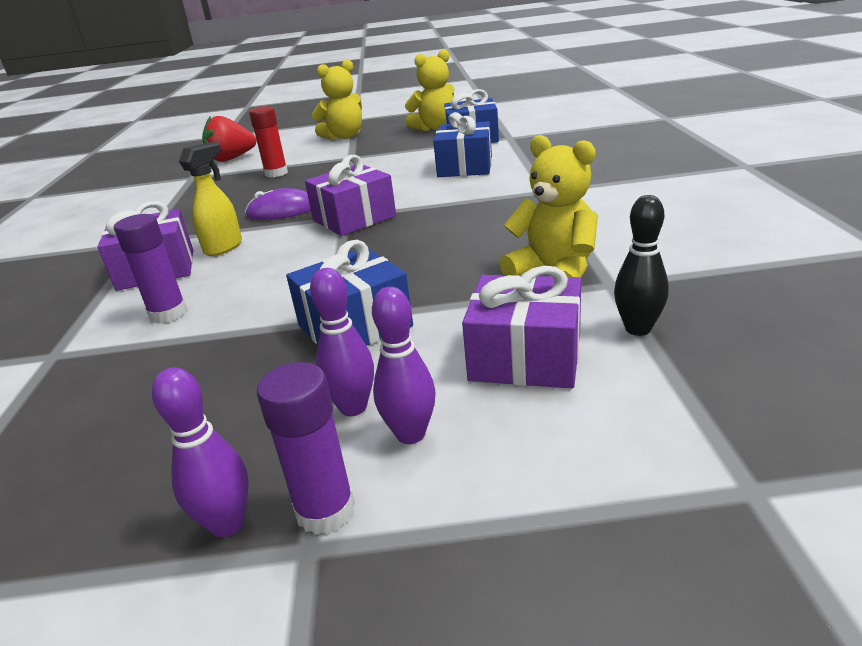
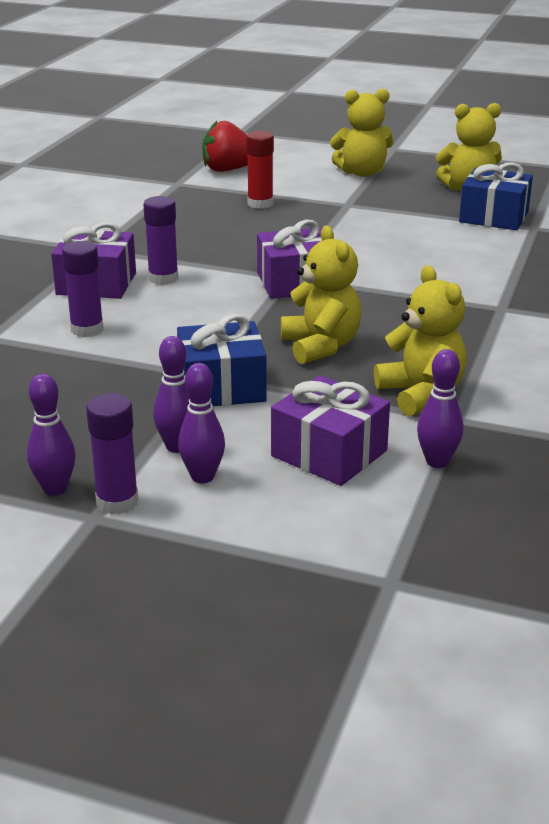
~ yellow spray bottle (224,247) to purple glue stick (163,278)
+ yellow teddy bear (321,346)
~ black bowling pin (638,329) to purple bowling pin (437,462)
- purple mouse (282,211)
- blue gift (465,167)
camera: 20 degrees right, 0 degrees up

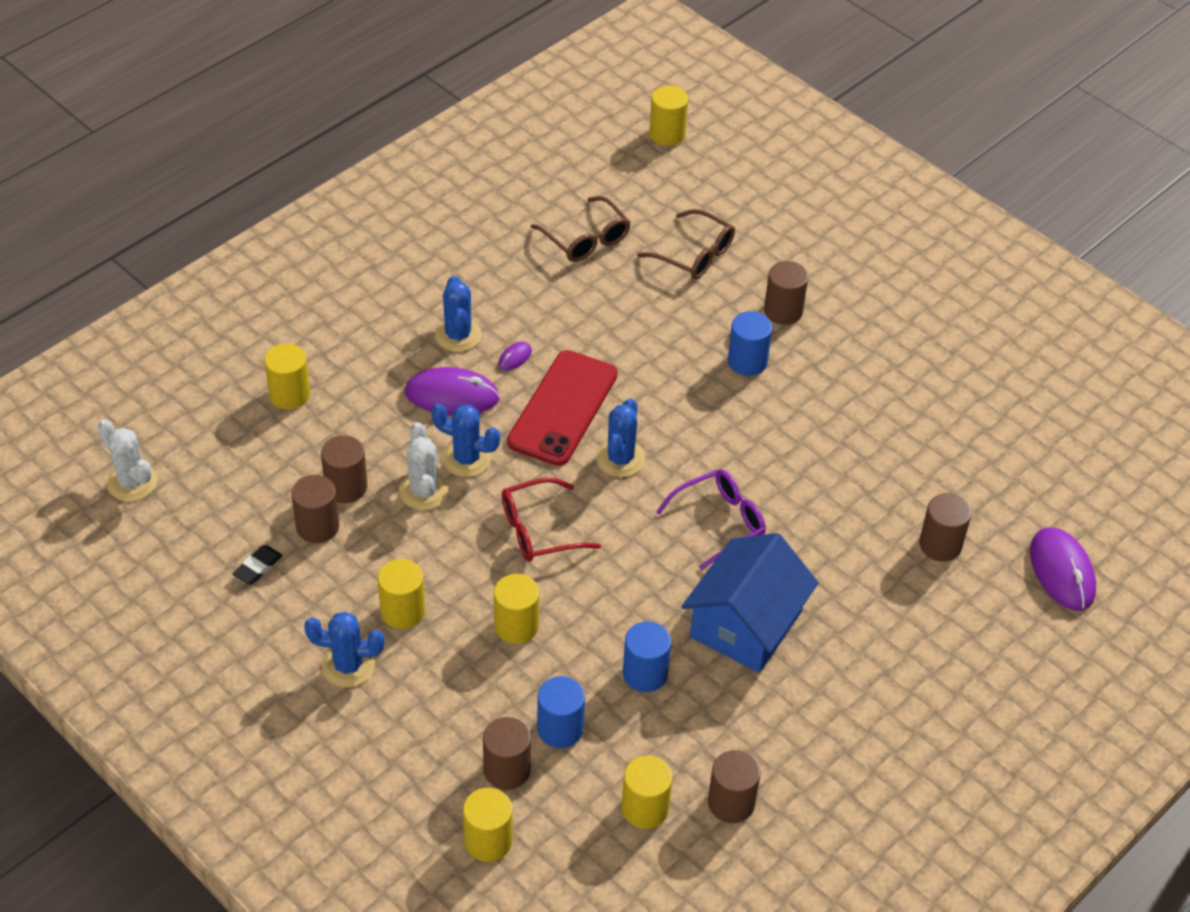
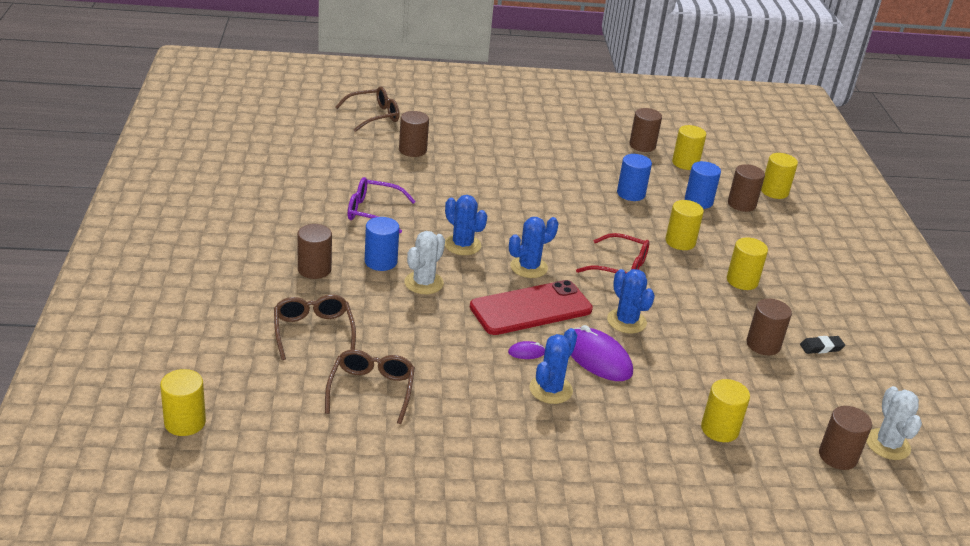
~ purple mouse (1062,571) to brown glasses (373,116)
~ purple glasses (719,522) to (373,212)
~ white cactus (423,491) to (423,283)
~ blue cactus (348,666) to (462,245)
~ brown cylinder (346,487) to (837,456)
- blue house (745,624)
camera: 140 degrees left, 15 degrees down

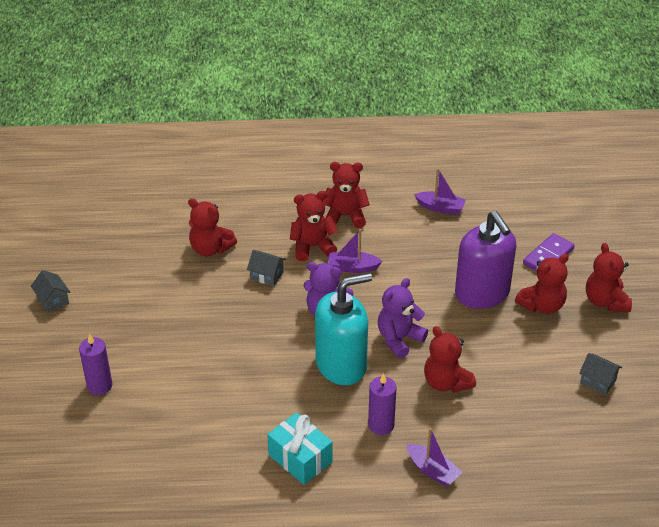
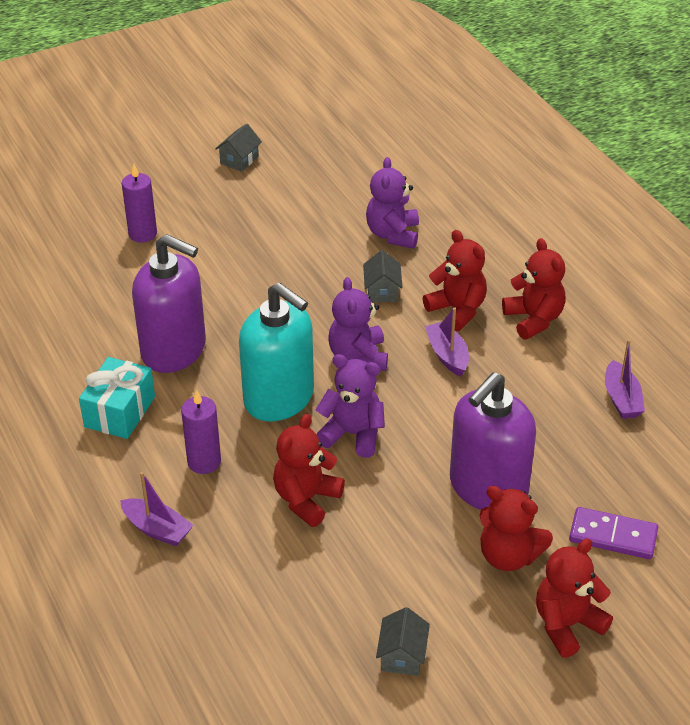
~ purple boat (432,470) = (157,529) 75 degrees counterclockwise
+ purple soap dispenser (174,350)
~ red teddy bear (210,249) to purple teddy bear (393,234)
camera: 65 degrees right, 0 degrees up

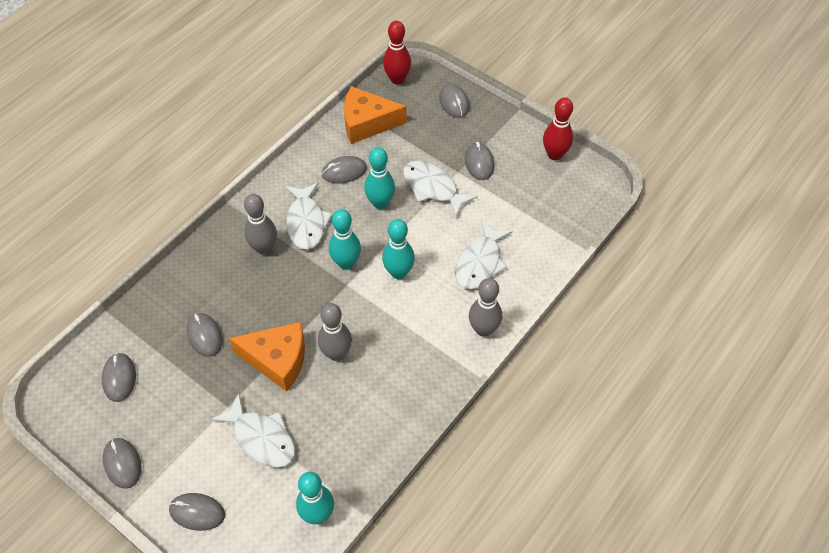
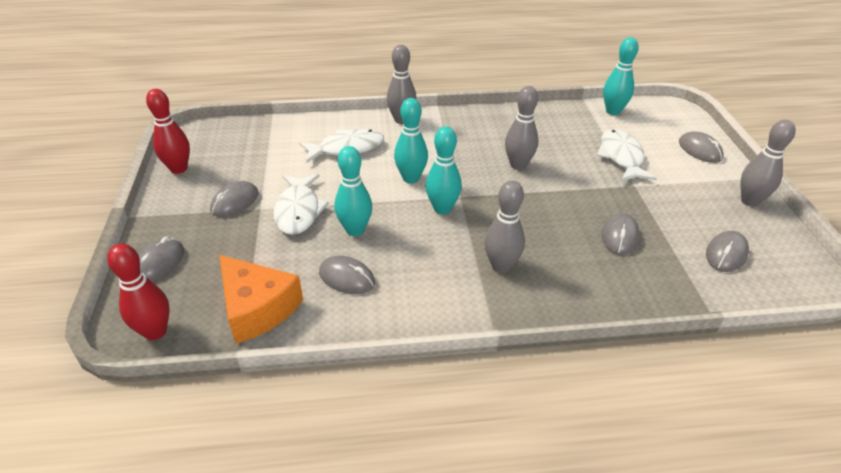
~ grey mouse (122,464) to grey bowling pin (750,201)
- orange cheese (277,360)
- white fish (306,222)
camera: 135 degrees left, 15 degrees down

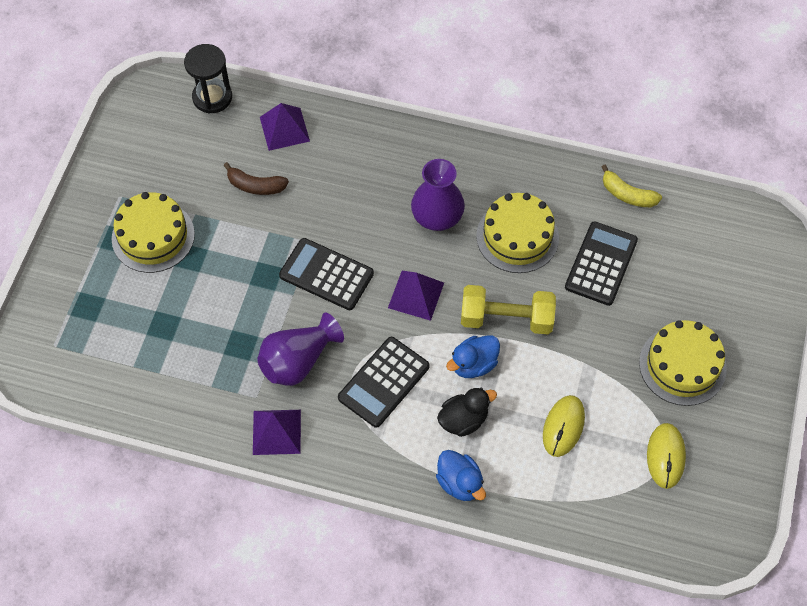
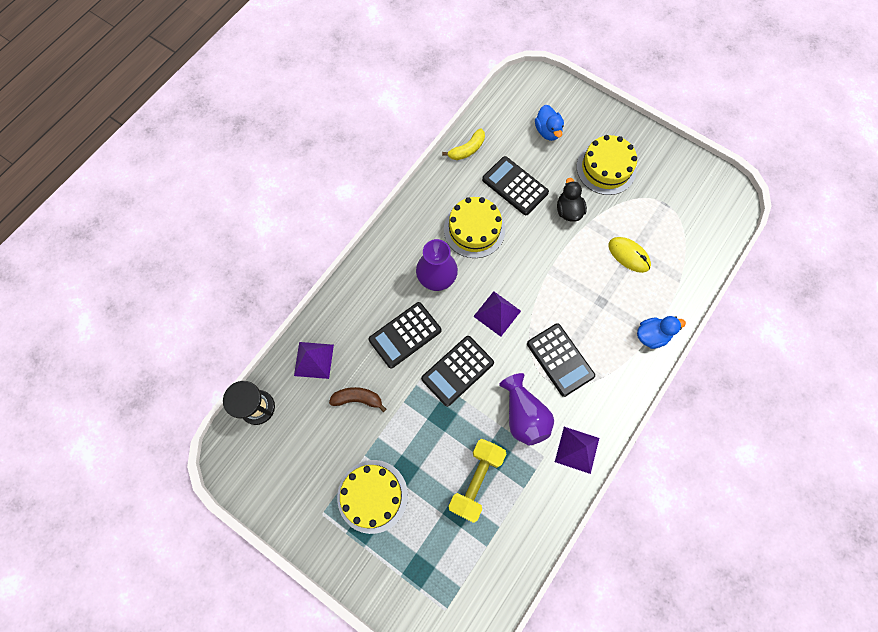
~ brown banana (255,186) = (358,399) 120 degrees counterclockwise
+ black calculator (405,335)
~ yellow dumbbell (506,319) to (476,480)
~ blue duck (473,364) to (547,131)
~ black duck (463,420) to (568,210)
- yellow mouse (665,456)
camera: 70 degrees left, 10 degrees up

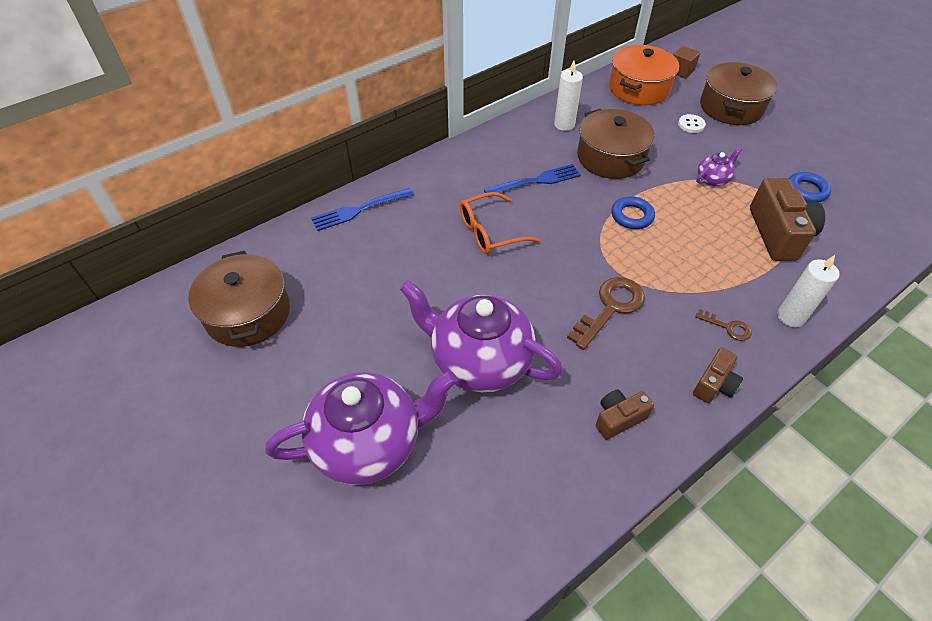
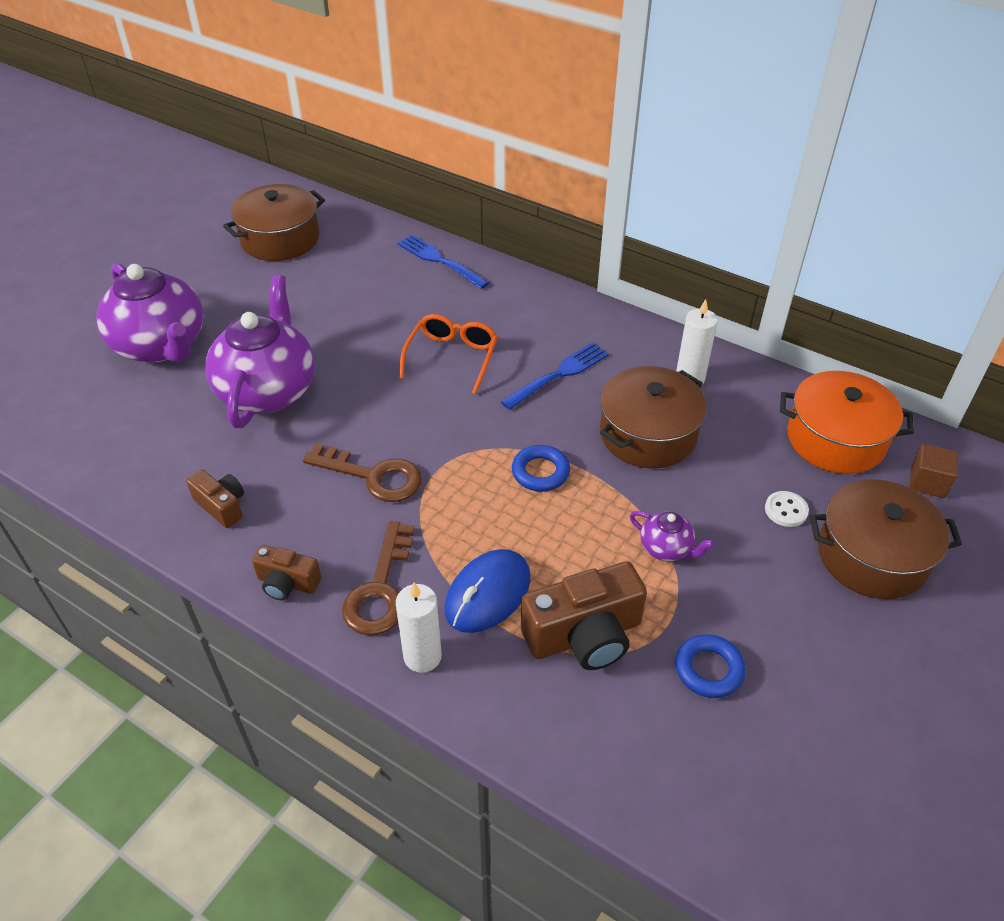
~ brown key (728,327) = (380,589) x1.93
~ orange glasses (490,232) = (452,357) 60 degrees clockwise
+ blue mouse (487,594)
~ blue fork (535,181) = (558,375) 90 degrees counterclockwise
camera: 70 degrees right, 5 degrees down

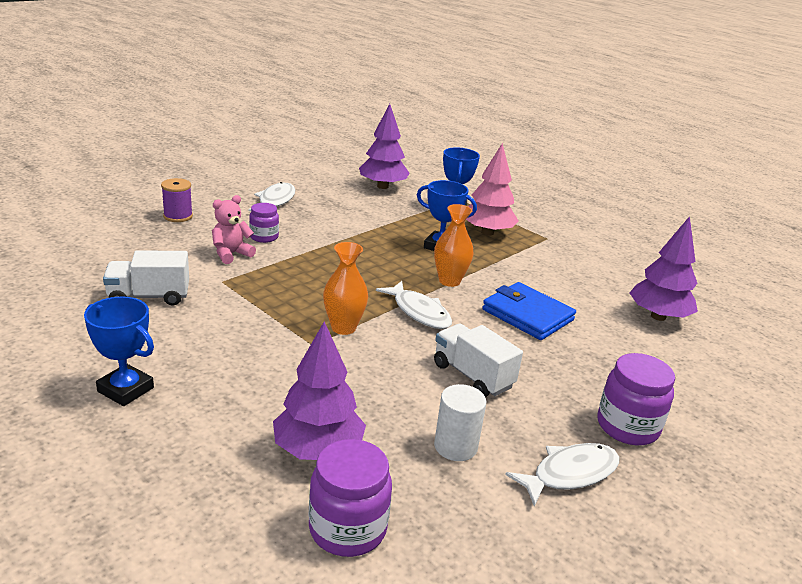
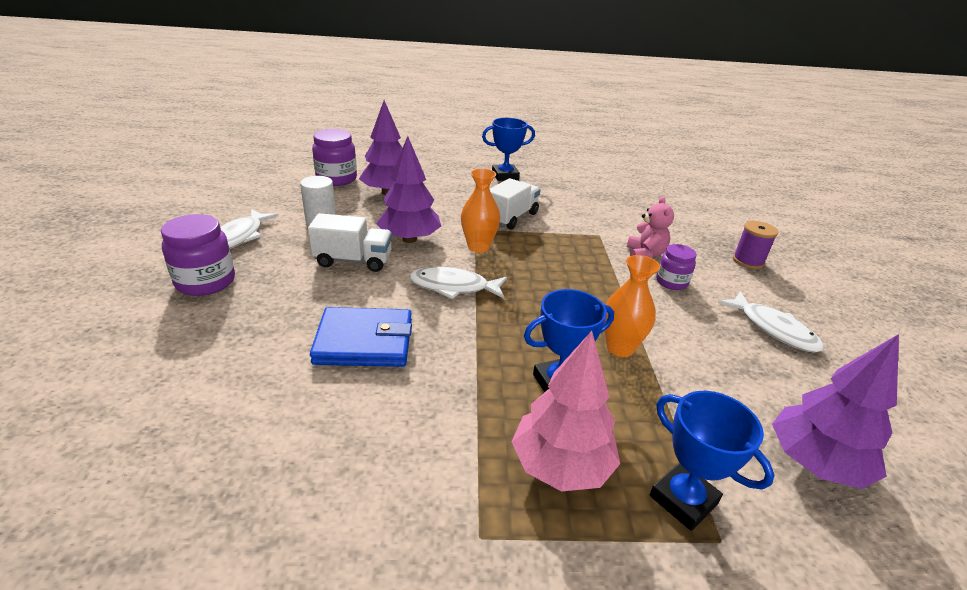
~ purple tree (658,316) to (409,239)
~ white truck (149,296) to (511,217)
~ orange vase (449,281) to (620,348)
camera: 135 degrees right, 5 degrees up

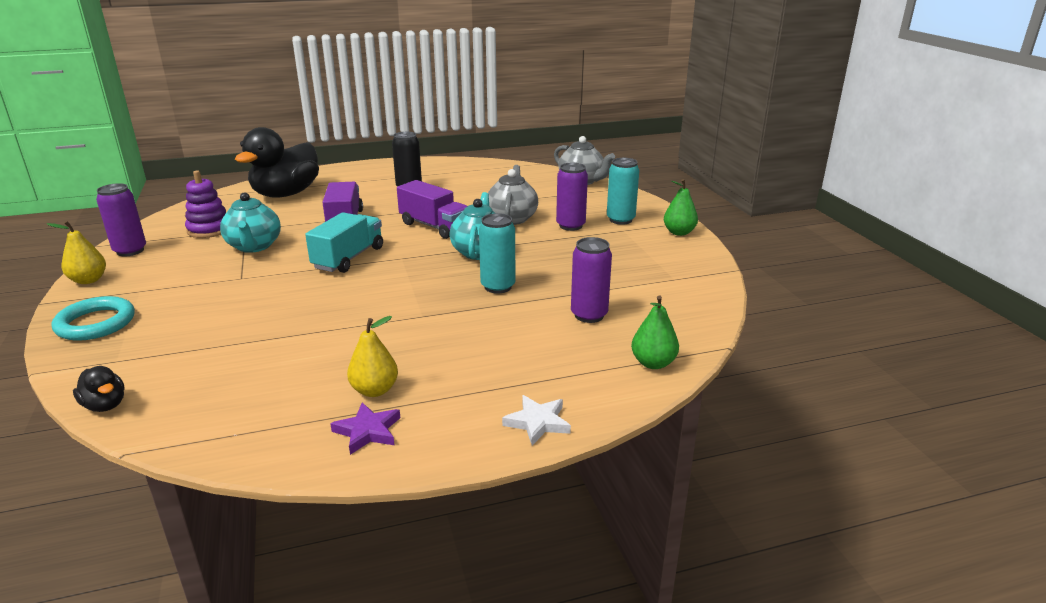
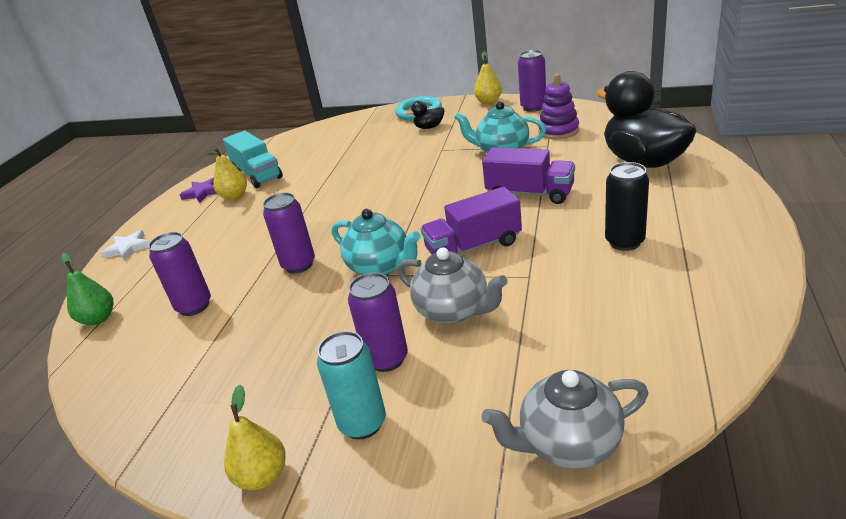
~ turquoise truck (348,258) to (257,175)
~ green pear (679,232) to yellow pear (262,476)
~ turquoise can (498,287) to purple can (299,265)
~ black duck (105,405) to (429,127)
camera: 125 degrees right, 5 degrees up

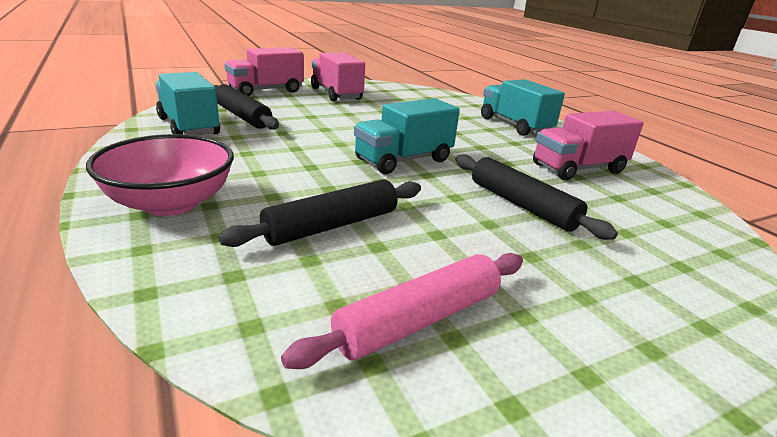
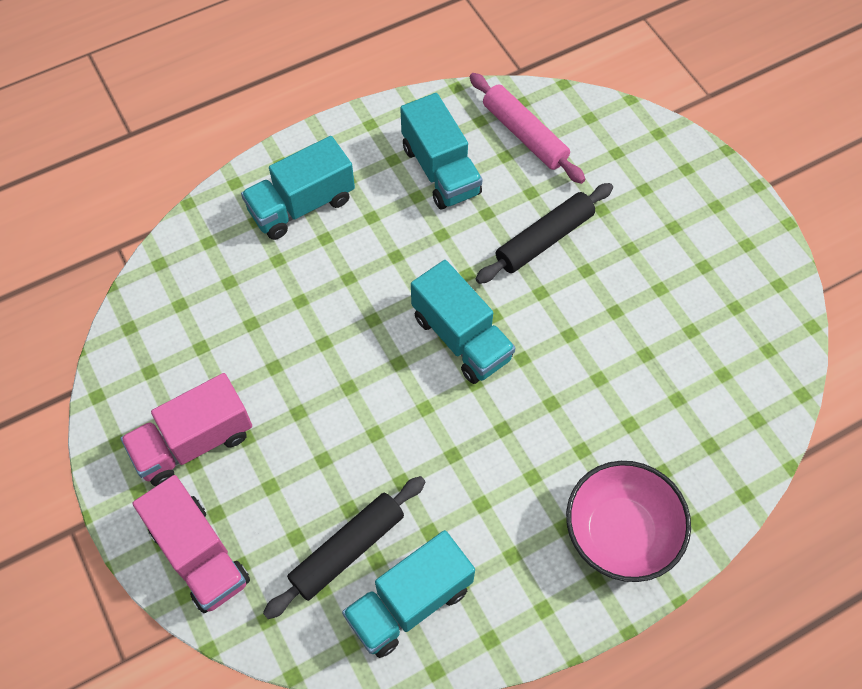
~ pink truck (578,169) to turquoise truck (440,170)
~ pink rolling pin (419,320) to (524,135)
- black rolling pin (332,226)
camera: 90 degrees left, 35 degrees up

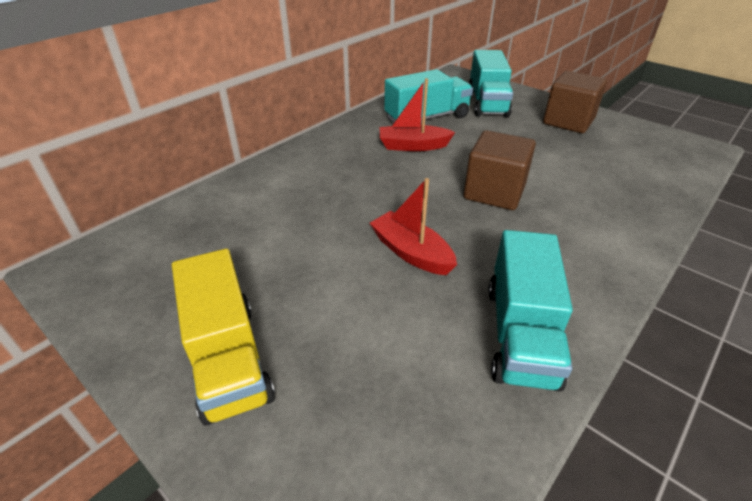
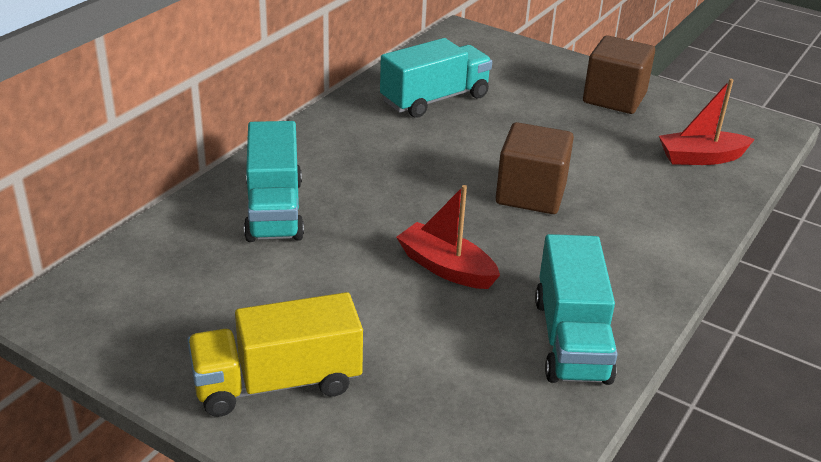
~ yellow truck (228,358) = (277,383) 105 degrees clockwise
~ turquoise truck (487,103) to (274,210)
~ red boat (413,146) to (701,158)
camera: 10 degrees left, 5 degrees down

